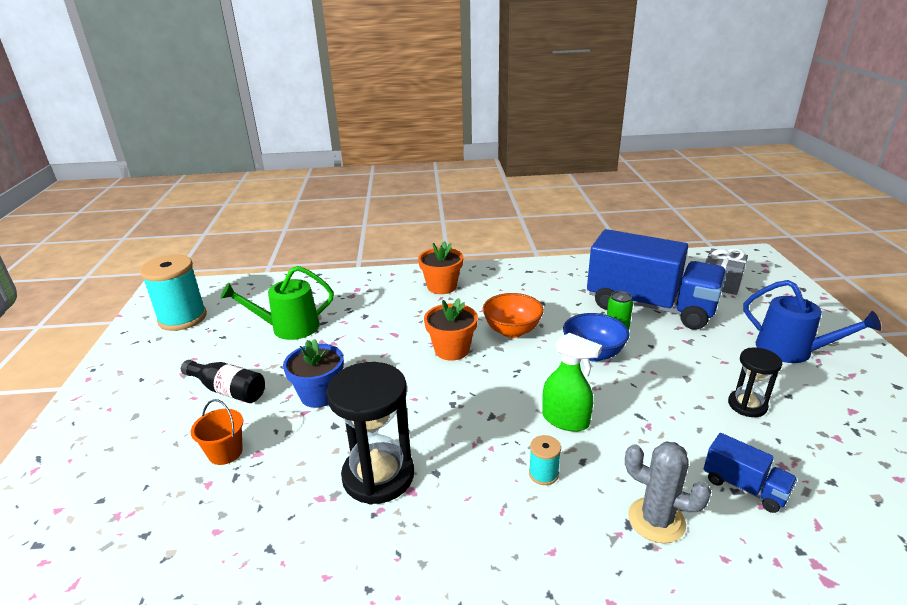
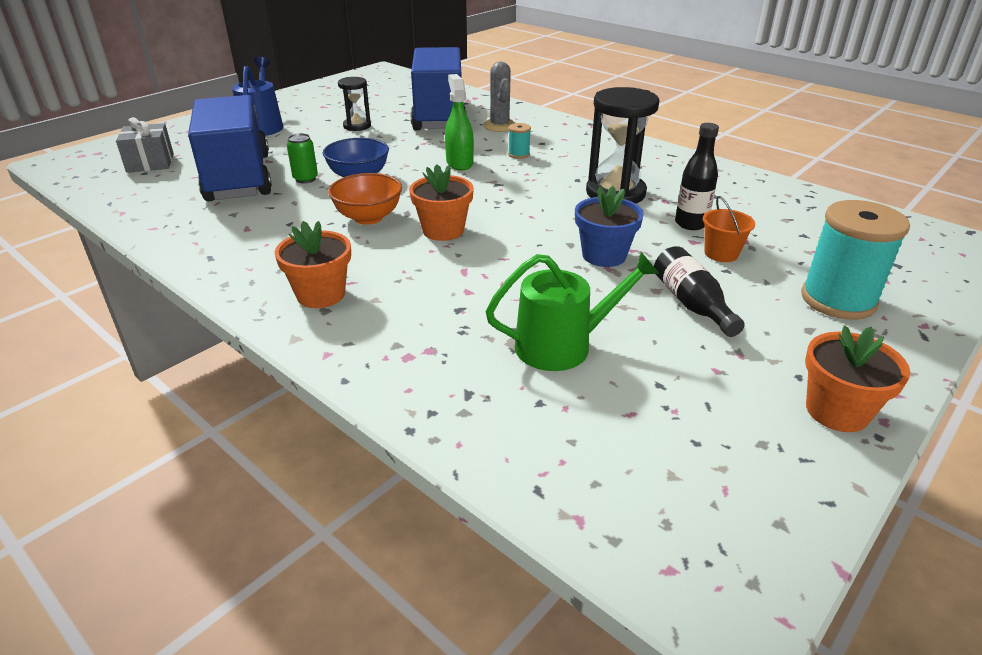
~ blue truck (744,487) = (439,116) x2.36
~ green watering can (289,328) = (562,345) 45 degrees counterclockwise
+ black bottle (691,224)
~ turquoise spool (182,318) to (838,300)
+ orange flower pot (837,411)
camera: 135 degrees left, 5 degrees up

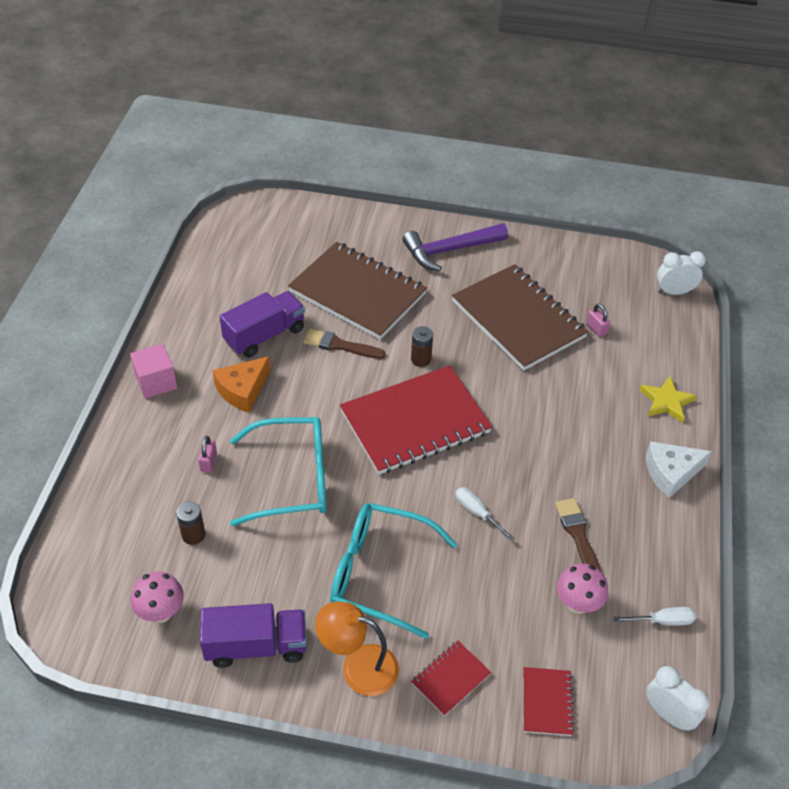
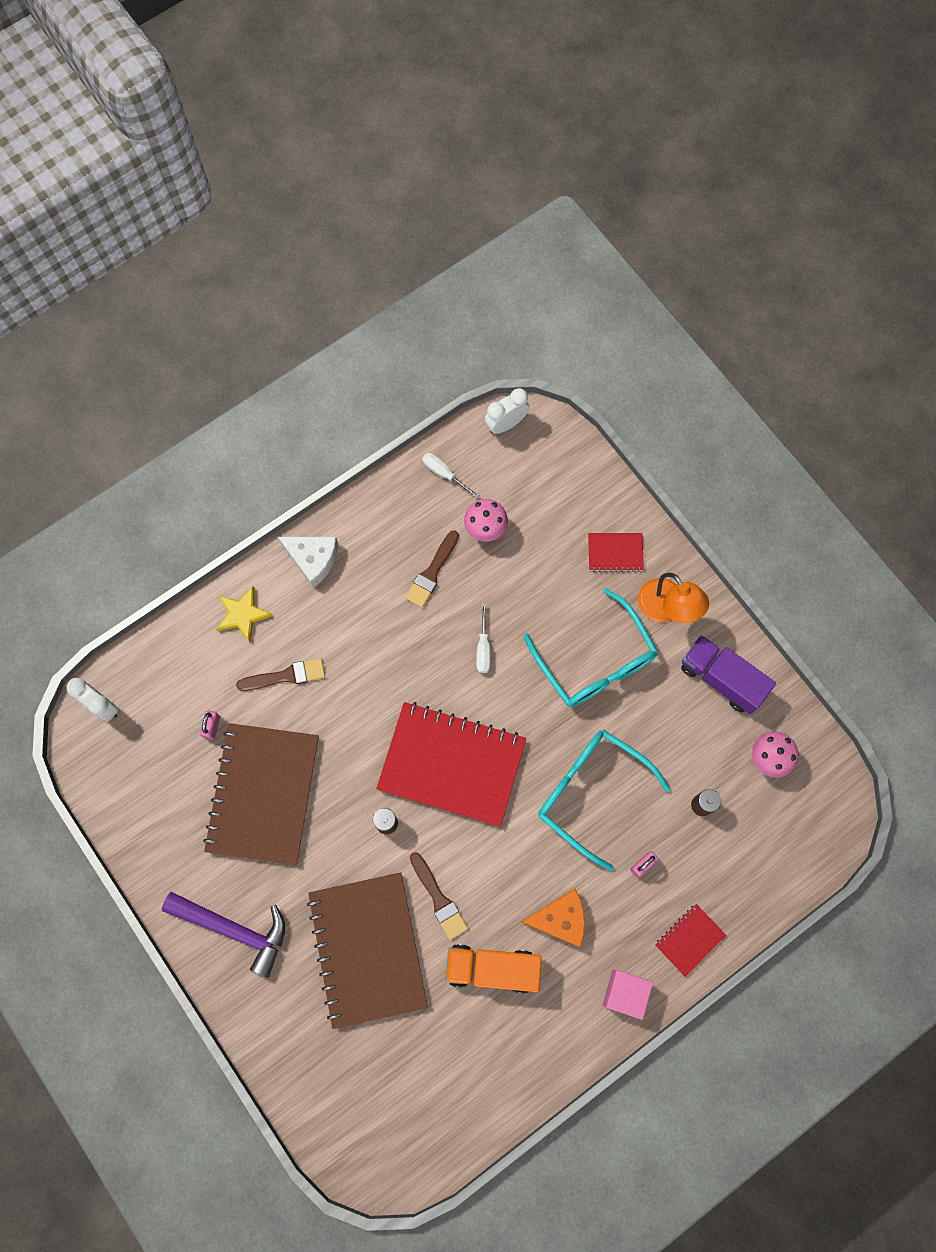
+ brown brush (286,676)
~ purple truck (264,335) to orange truck (492,968)
~ white clock (668,714) = (506,424) 60 degrees clockwise
~ red notebook (547,702) to (689,940)
camera: 135 degrees left, 25 degrees up

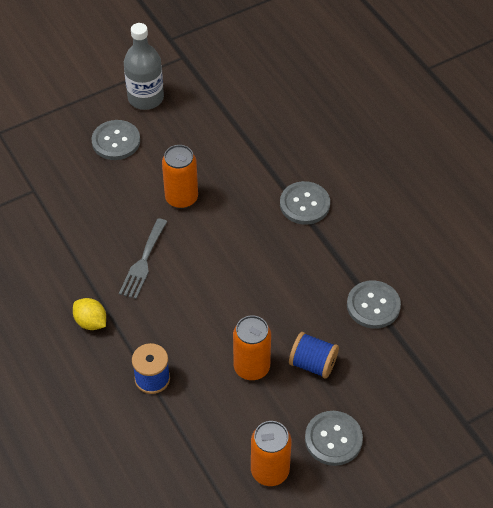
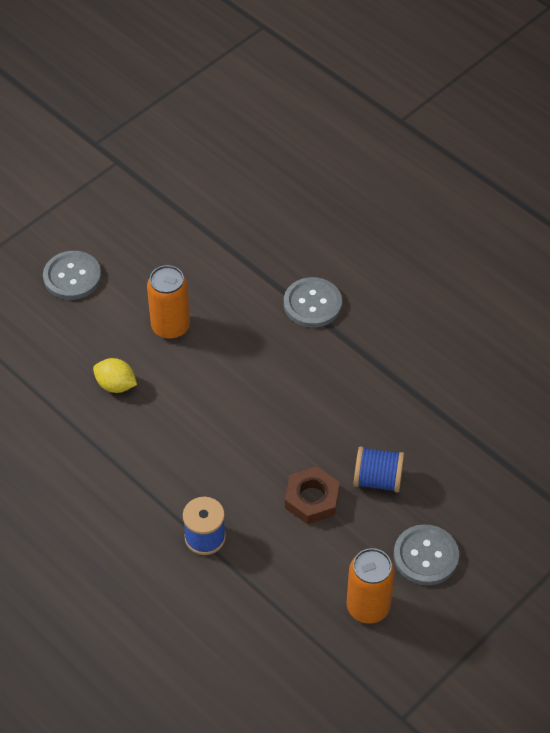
~ yellow lemon (91,322) to (116,385)
~ orange can (251,367) to brown nut (312,499)
- grey fork (143,262)
- grey bottle (145,98)
- grey button (373,305)
camera: 15 degrees left, 0 degrees up

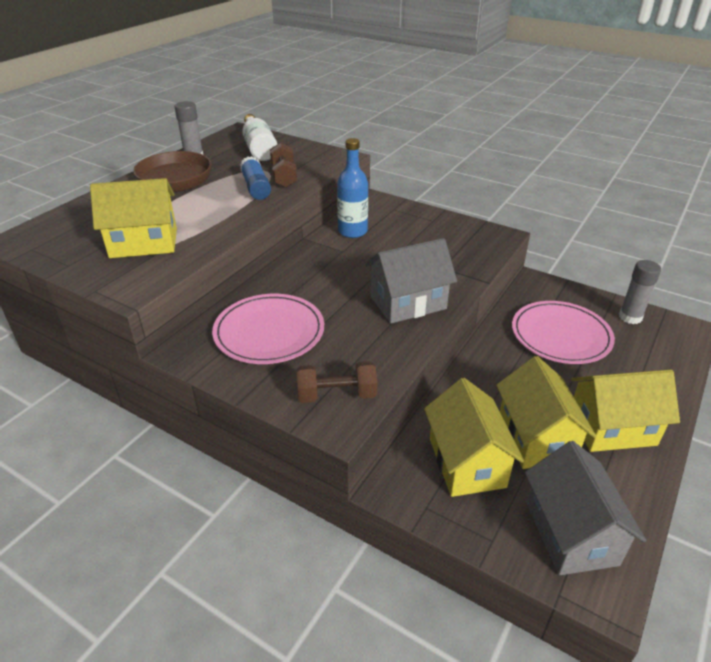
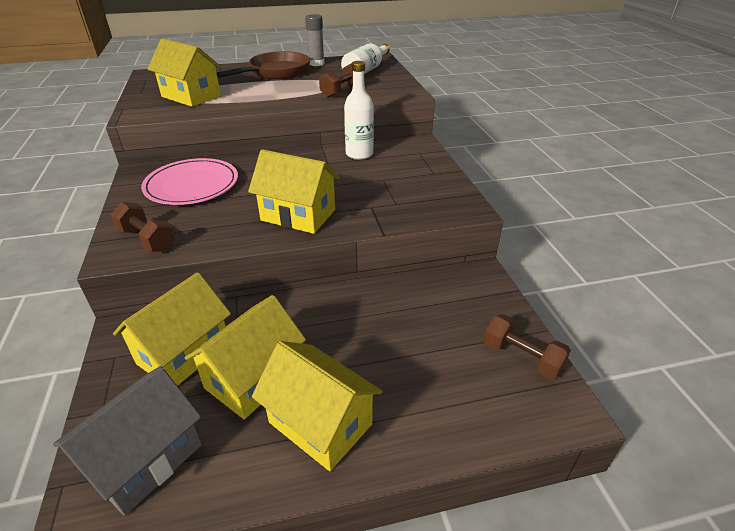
~ grey house (408,303) to yellow house (298,215)
~ blue bottle (352,231) to white bottle (359,154)
~ grey glue stick (630,317) to brown dumbbell (521,358)
- blue glue stick (256,187)
- pink plate (561,335)
camera: 45 degrees right, 0 degrees up

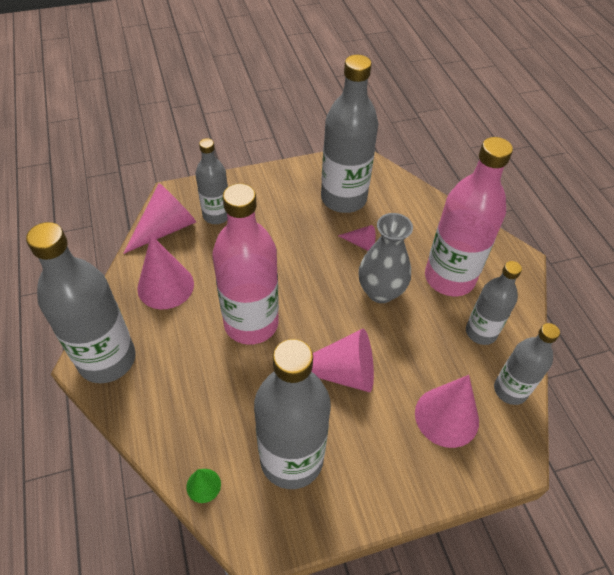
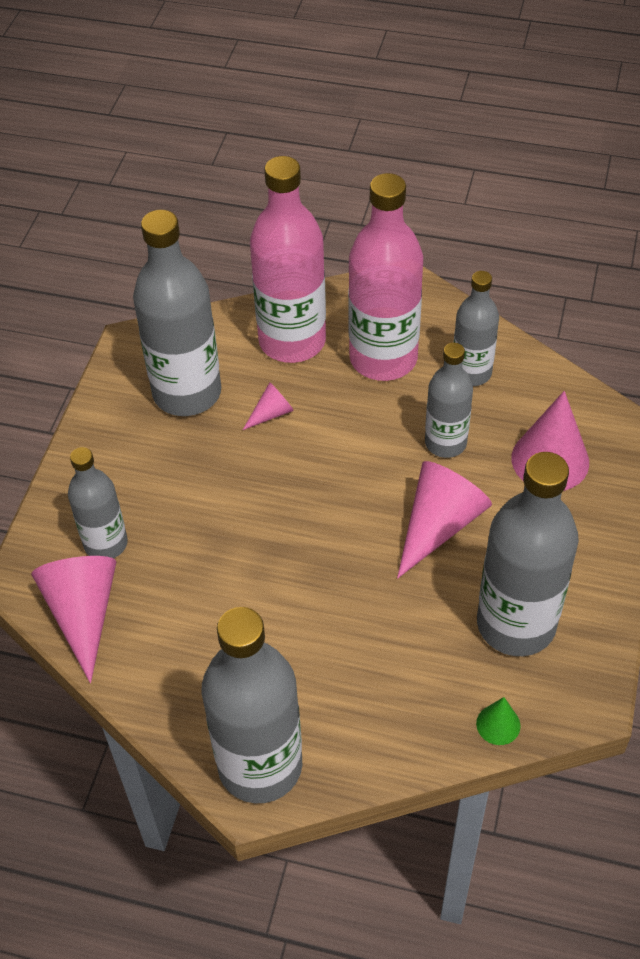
~ pink bottle (251,323) to (292,341)
~ grey bottle (510,390) to (445,443)
- pink cone (165,286)
- grey vase (380,291)
camera: 55 degrees left, 0 degrees up

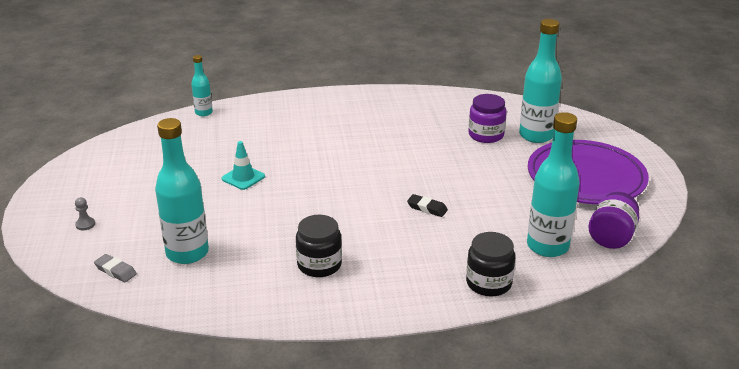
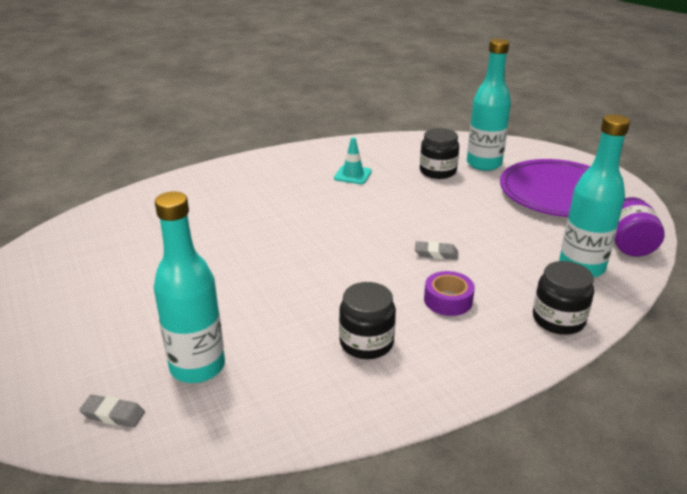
~ turquoise traffic cone (243,178) to (353,175)
~ black eraser (427,208) to grey eraser (436,253)
~ purple jar (486,135) to black jar (437,171)
+ purple tape (448,300)
- grey pawn (85,224)
- turquoise bottle (203,113)
camera: 20 degrees left, 0 degrees up

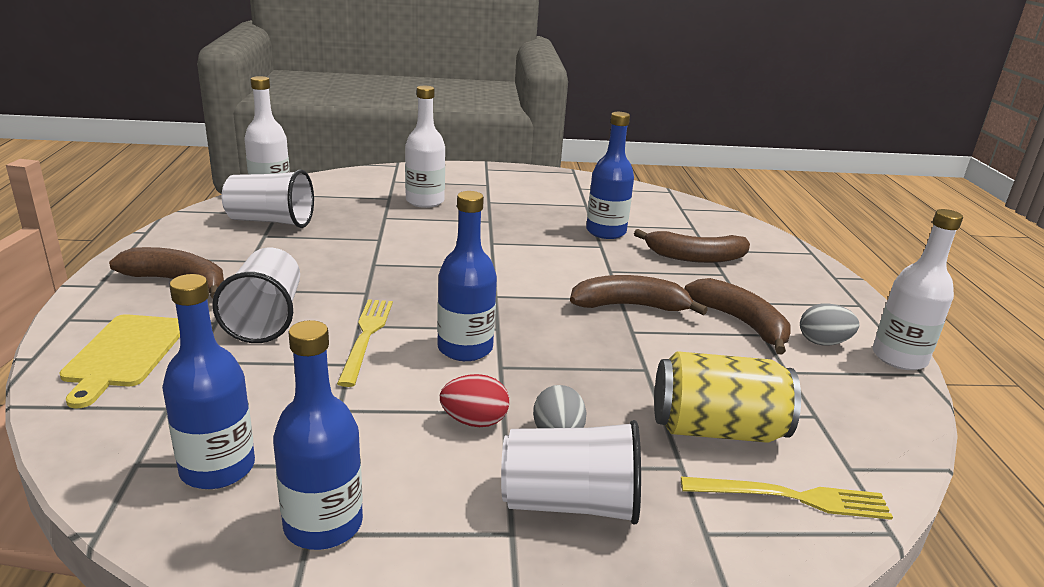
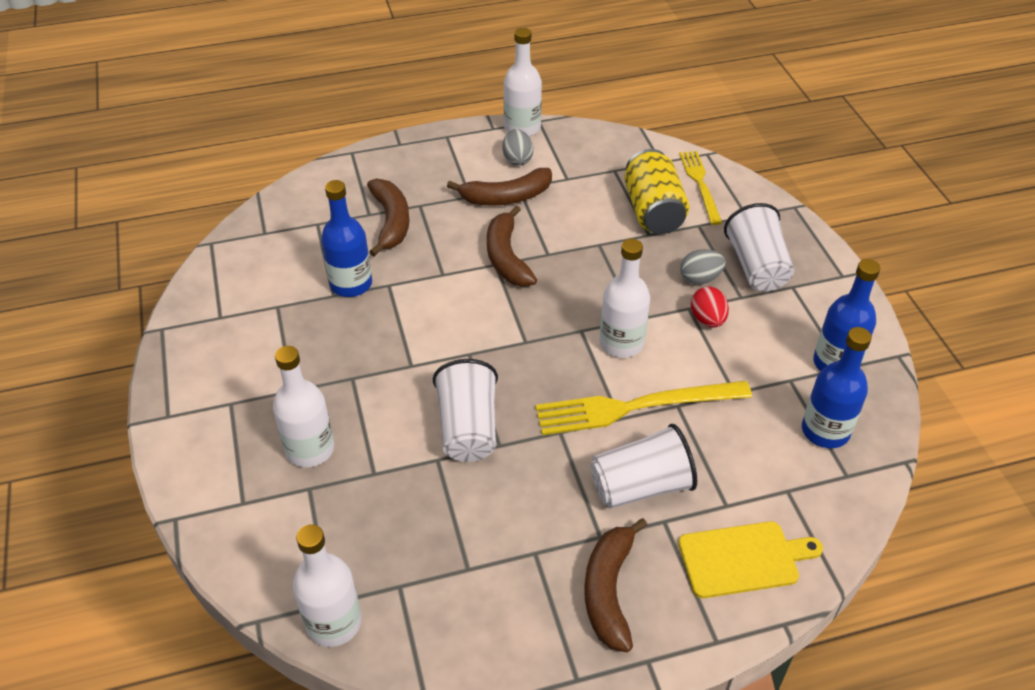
~ white cup (271,221) to (468,428)
~ brown banana (741,323) = (506,197) 150 degrees counterclockwise
~ yellow fork (366,337) = (635,407) x1.57
~ blue bottle (465,348) to white bottle (621,343)
camera: 100 degrees left, 20 degrees up

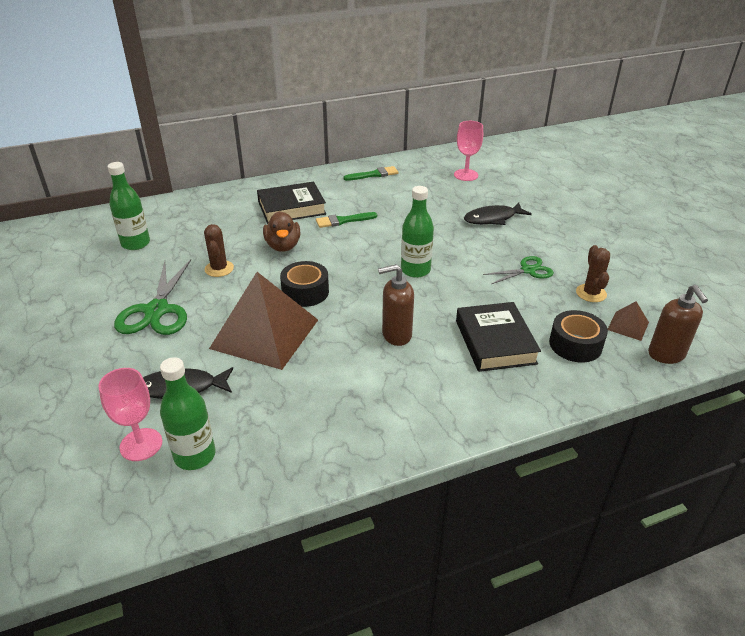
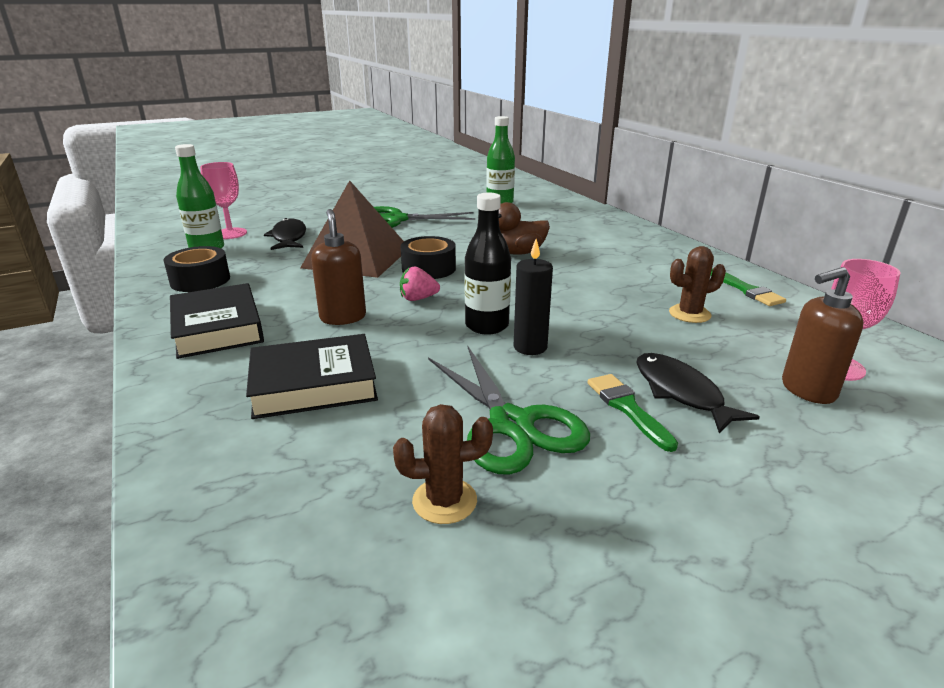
~ black tape (575,344) to (200,280)
~ black book (291,208) to (217,328)
+ pink strawberry (418,299)
~ green scissors (528,270) = (511,424) x1.69
~ green bottle (415,270) to black bottle (487,326)
+ black candle (530,347)
~ green brush (343,221) to (627,408)
~ brown cactus (219,269) to (689,314)
~ brown soap dispenser (666,355) to (807,390)
- brown pyramid (628,326)
camera: 85 degrees right, 10 degrees down

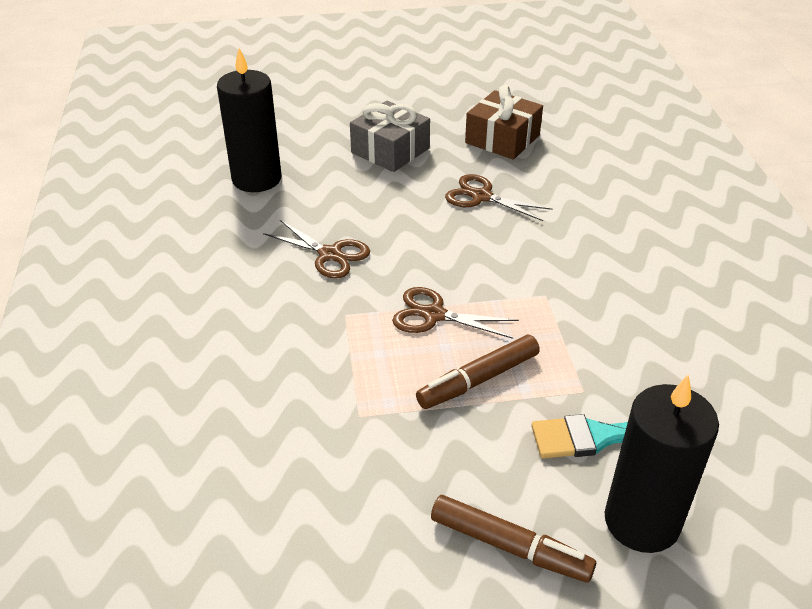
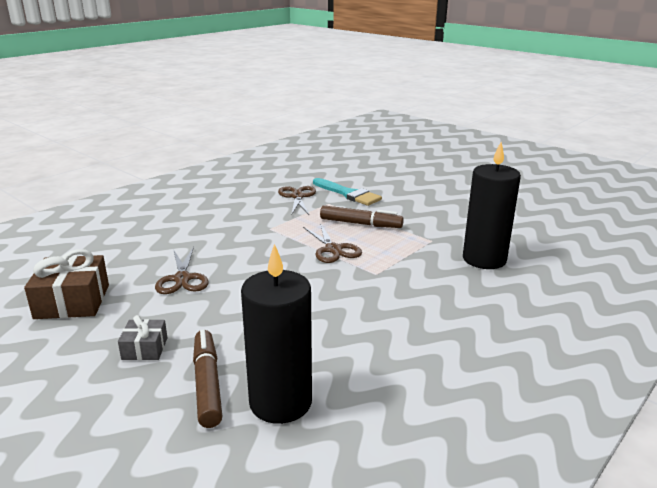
~ grey gift (390,150) = (145,348) x0.55
~ brown marker (510,546) to (207,384)
~ brown scissors (330,254) to (297,196)
~ black candle (641,521) to (484,259)
camera: 130 degrees left, 15 degrees down

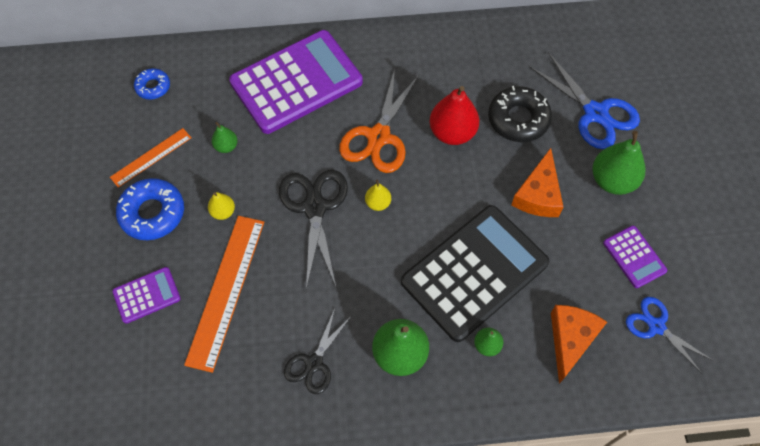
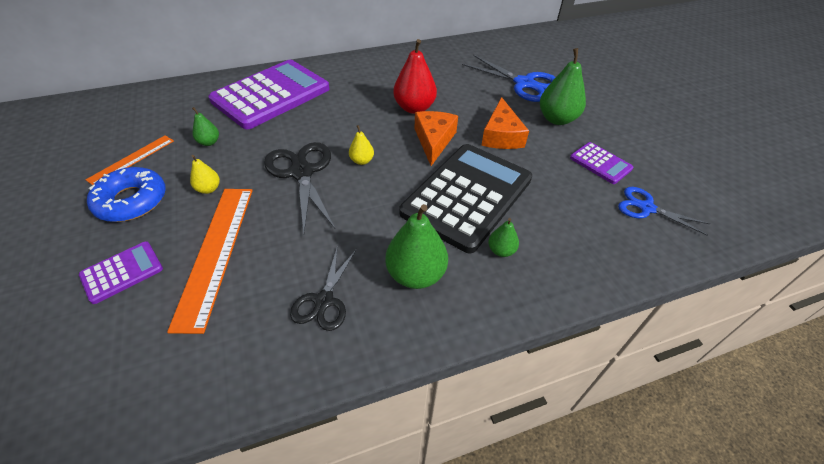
~ orange cheese (570,339) to (434,140)
- blue donut (153,87)
- orange scissors (378,137)
- black donut (518,119)
camera: 15 degrees left, 15 degrees down

